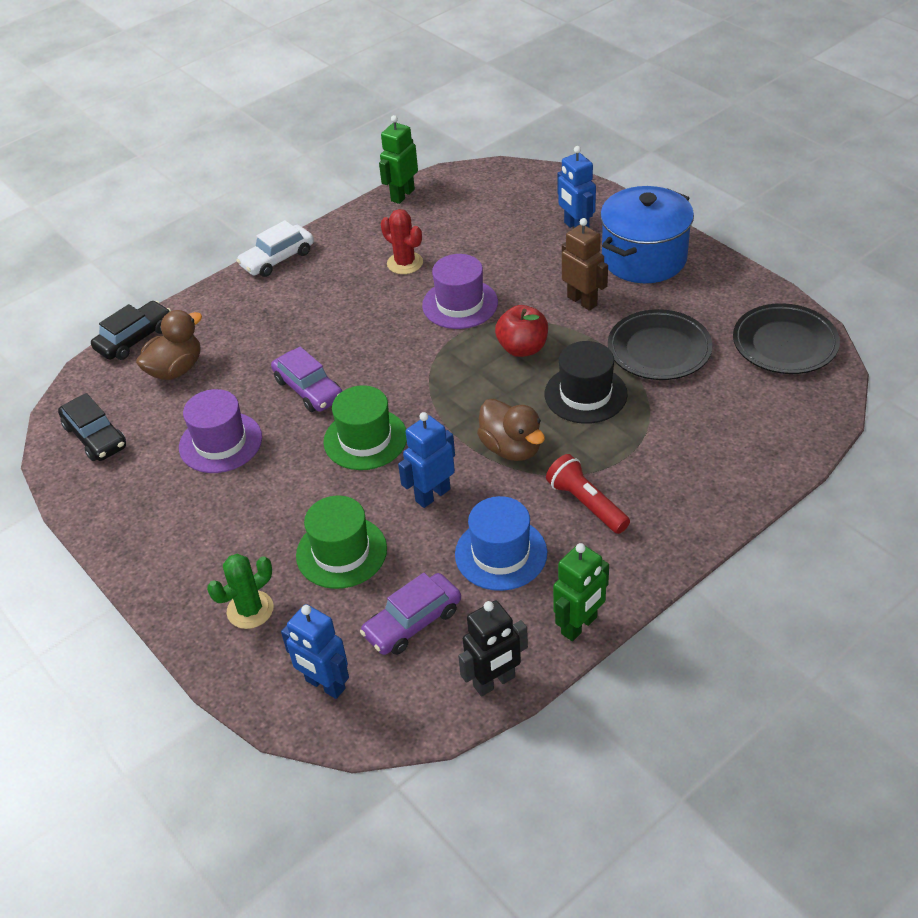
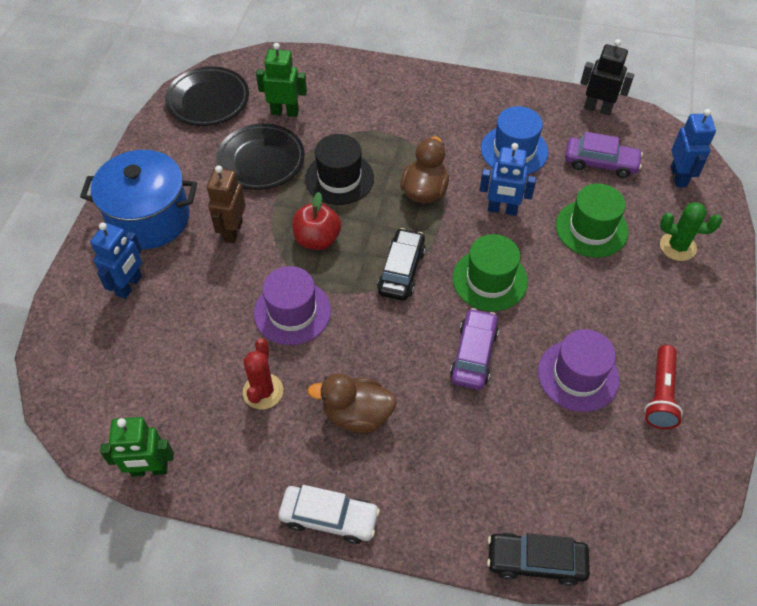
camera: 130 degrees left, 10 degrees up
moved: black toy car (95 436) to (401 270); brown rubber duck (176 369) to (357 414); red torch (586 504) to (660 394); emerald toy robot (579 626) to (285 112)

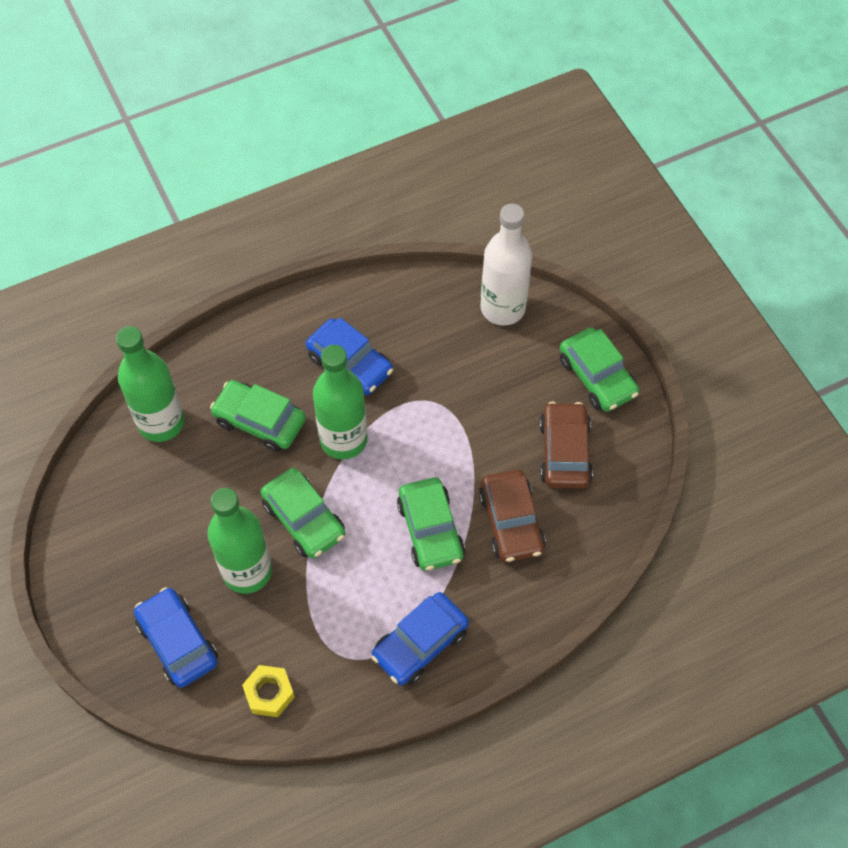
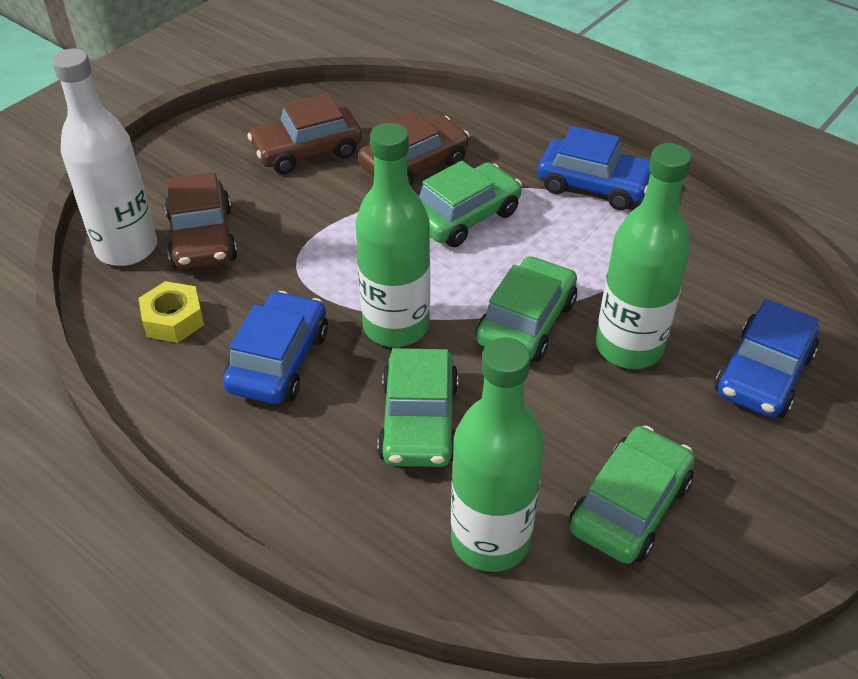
camera: 115 degrees left, 15 degrees down
added: brown toy car (202 238)
moved: bright yellow nut (269 693) to (173 319); emerald toy car (597 377) to (629 506)

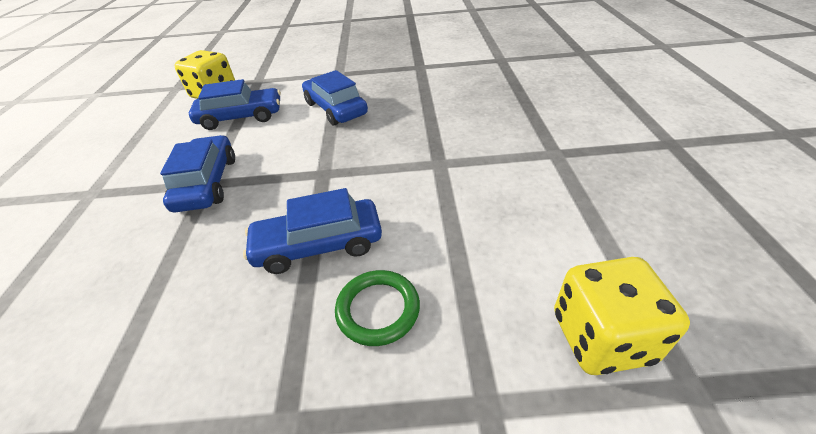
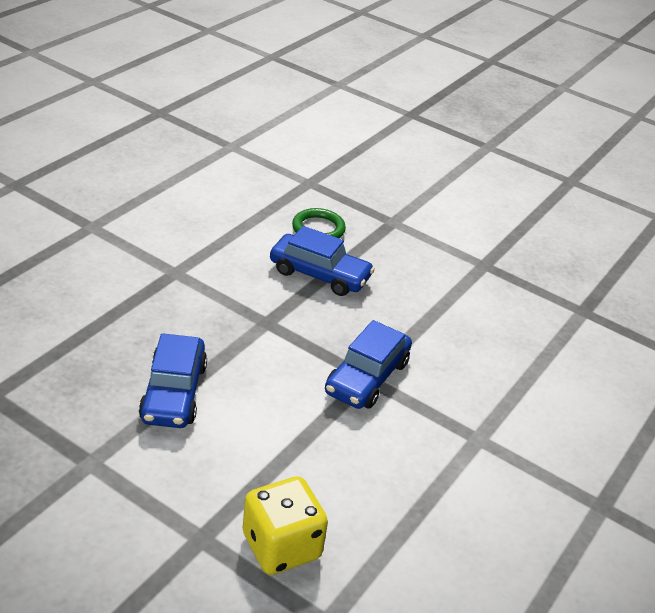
camera: 150 degrees left, 5 degrees down
removed: blue toy car (241 117); bright yellow game die (601 337)

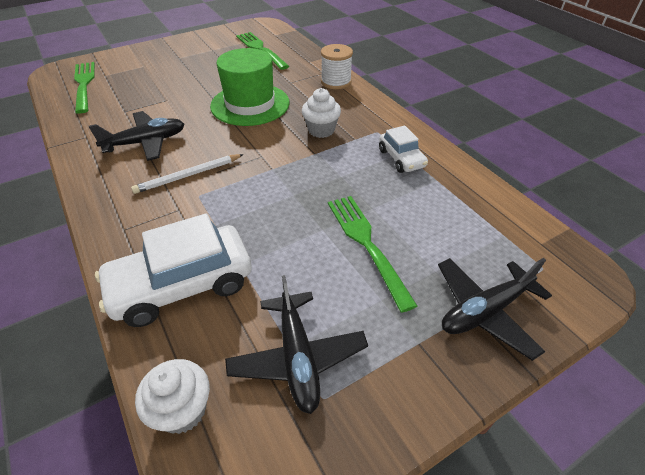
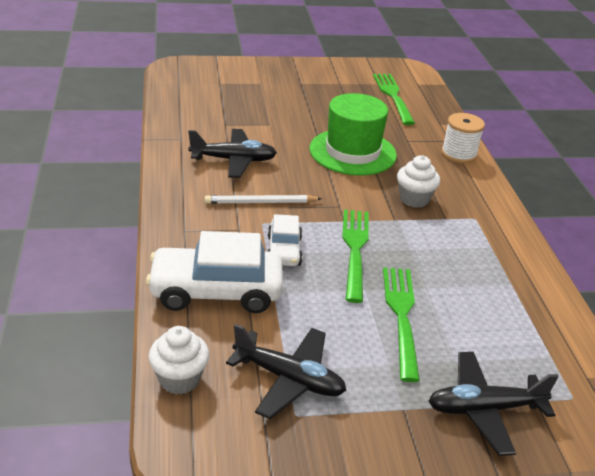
camera: 20 degrees right, 10 degrees down
moved: emerald dinner fork (84 84) to (355 250); white toy car (401 158) to (284 251)
turned: black toy plane (297 357) = (289 379) 75 degrees counterclockwise

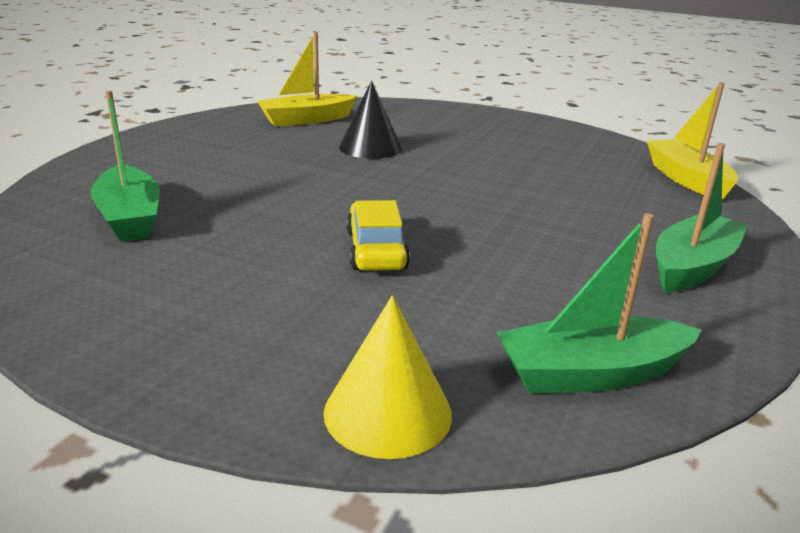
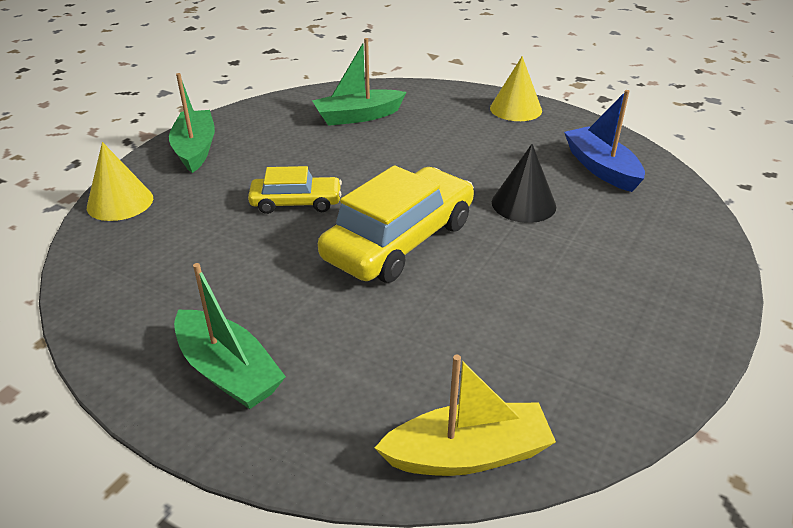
camera: 95 degrees right, 10 degrees up
added: bright yellow toy car (400 240); bright yellow cone (515 109)
moved: emerald toy boat (591 374) to (195 149)
recoloured: bright yellow toy boat (307 120) to blue toy boat (601 168)

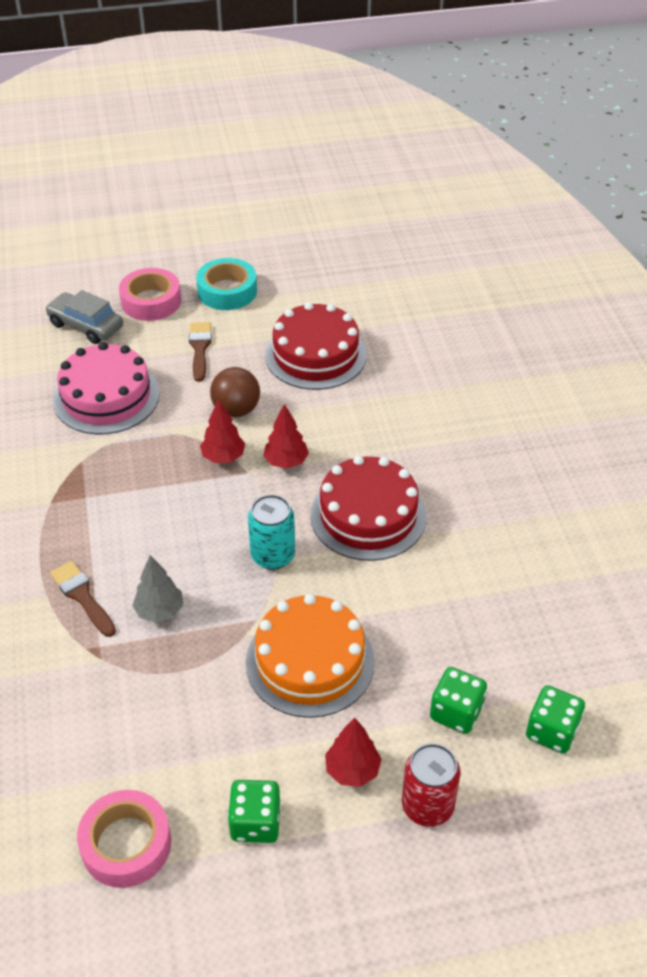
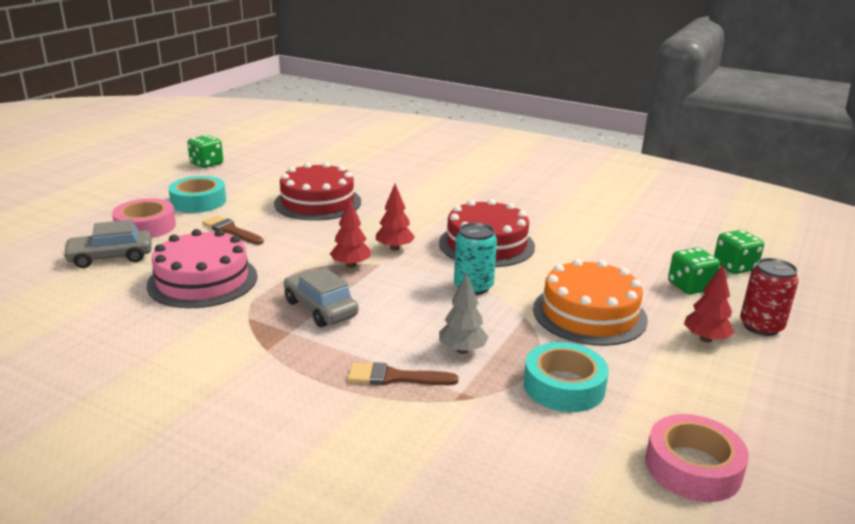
camera: 50 degrees left, 20 degrees down
removed: brown sphere (236 410)
added: gray toy car (320 308); turquoise roll of tape (564 386)
moved: emerald game die (255 823) to (206 164)

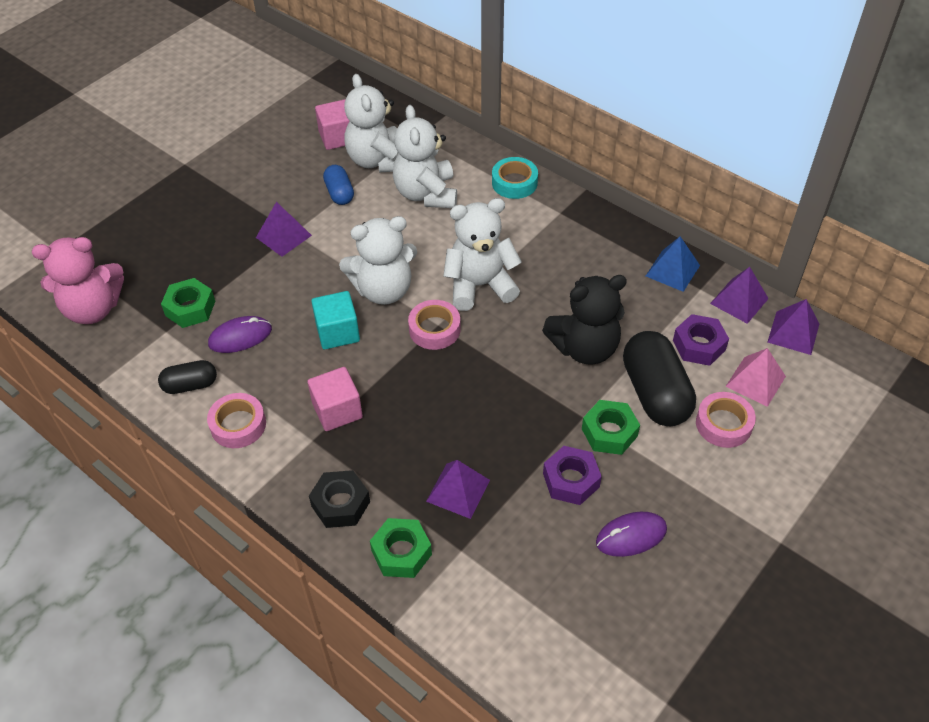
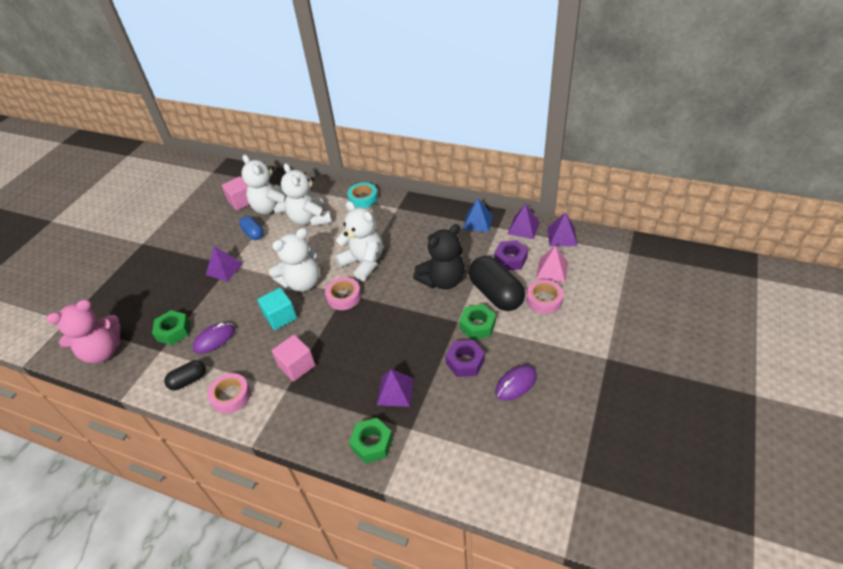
camera: 15 degrees left, 5 degrees down
removed: black nut (340 504)
turned: white teddy (480 286) = (363 263) 75 degrees clockwise

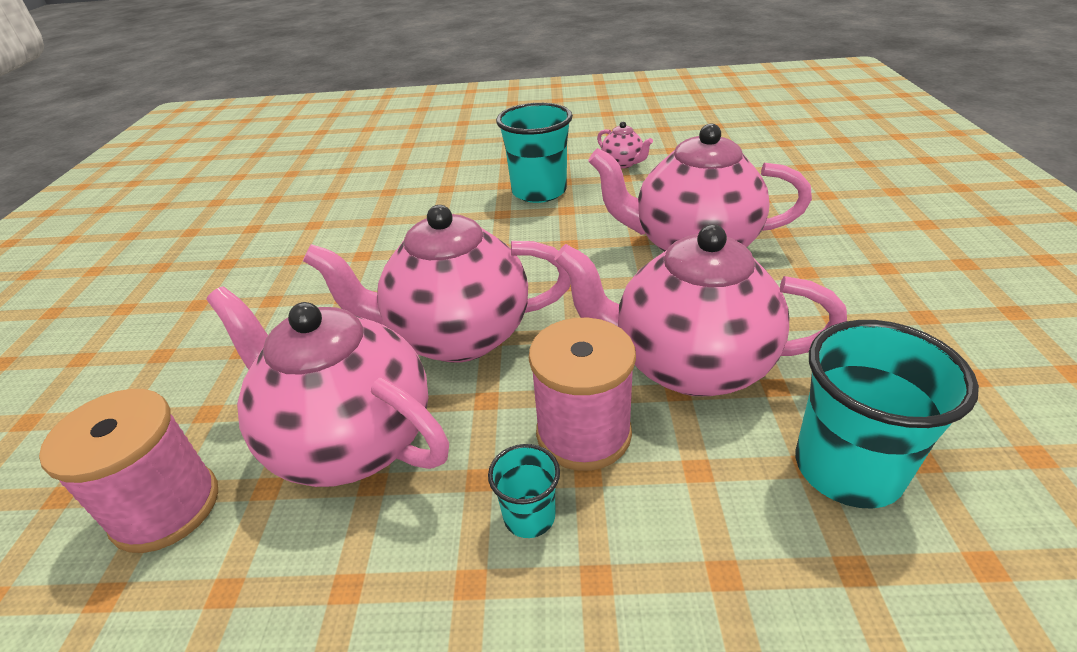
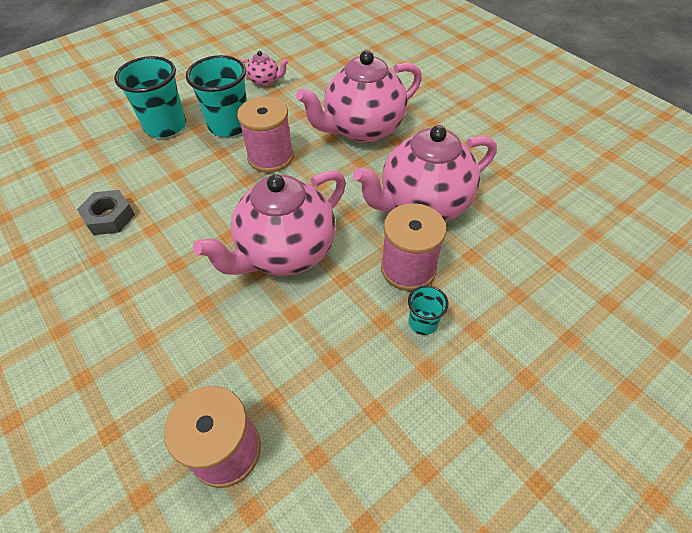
camera: 40 degrees left, 15 degrees up
removed: rose-pink china teapot (350 441)
added: gray nut (109 217); rose-pink bobbin (270 157)
moved: turquoise beaker (847 469) to (165 126)

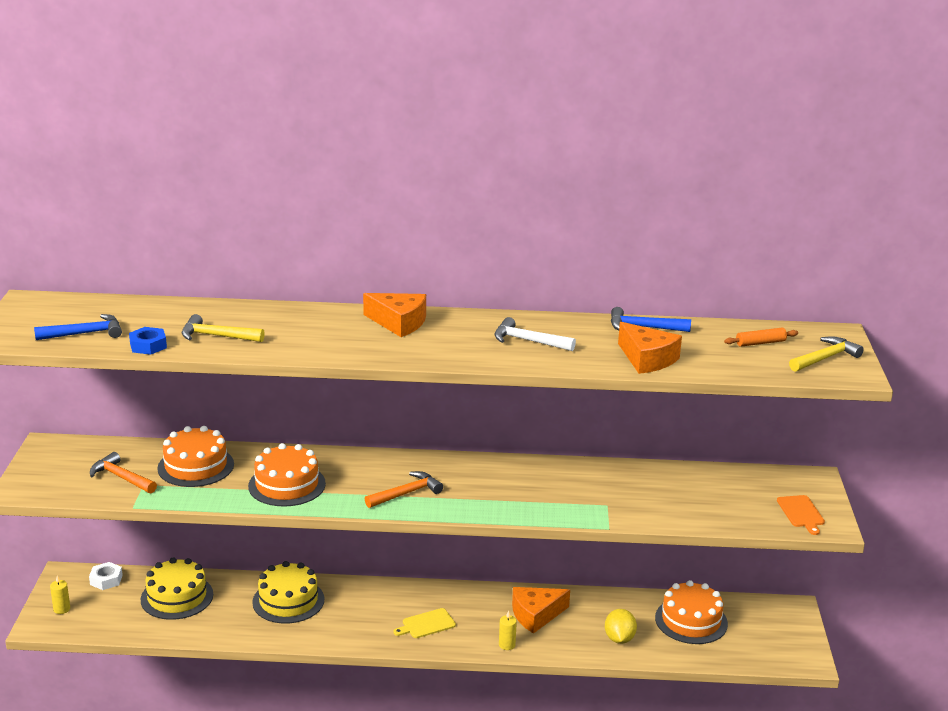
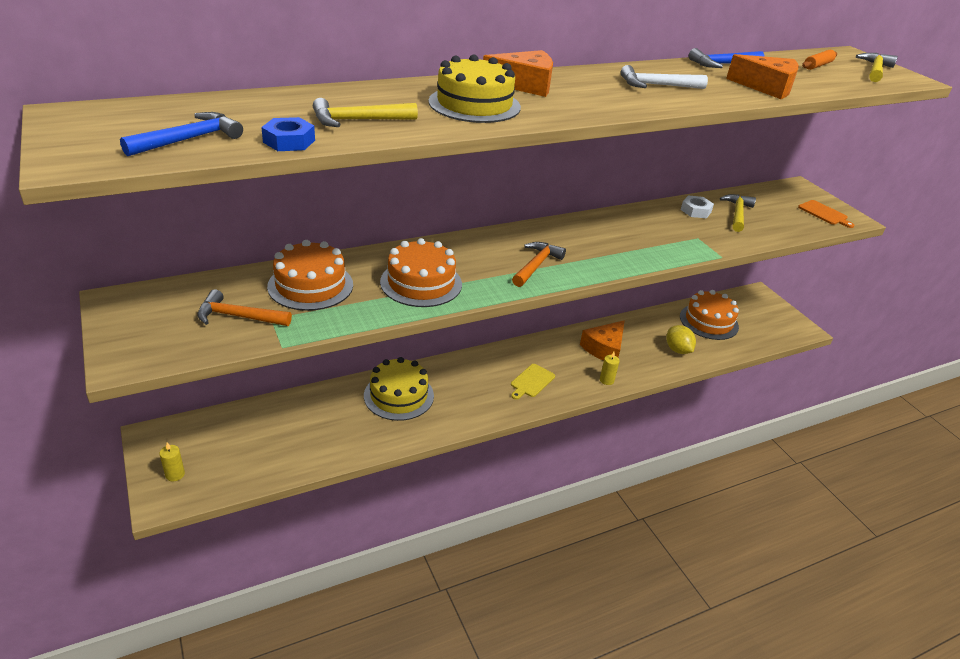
camera: 30 degrees left, 10 degrees up
added: bright yellow hammer (737 214)
moved: white nut (106 580) to (695 211); bright yellow layer cake (177 597) to (474 104)

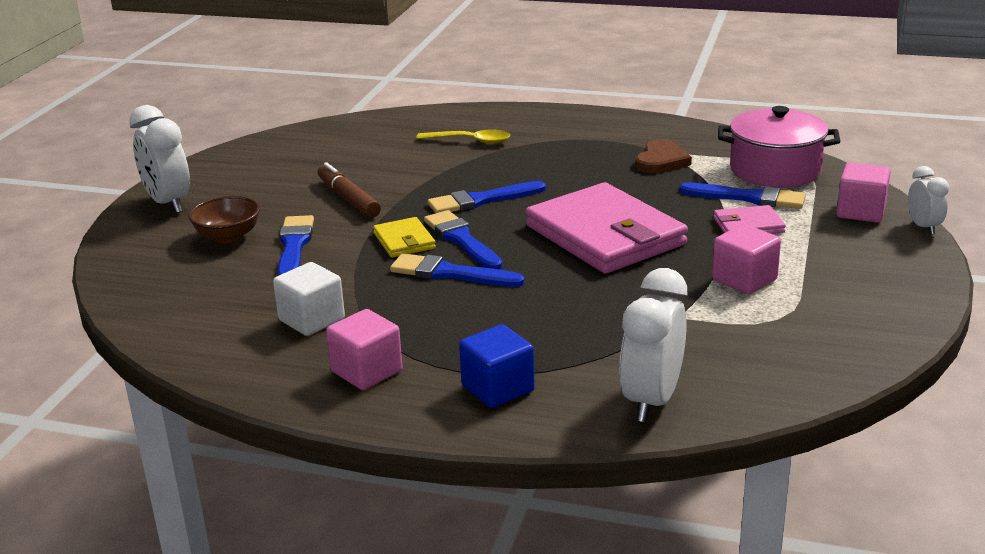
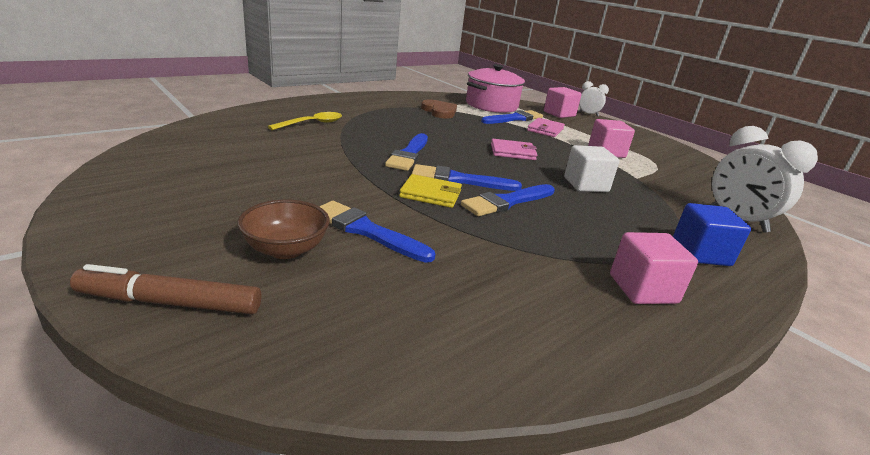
camera: 60 degrees left, 0 degrees up
removed: white clock (168 203)
moved: white cube (311 320) to (586 185); brown marker (348 199) to (171 303)
resized: rose-pink card wallet (605 235) = (513 152) x0.45

